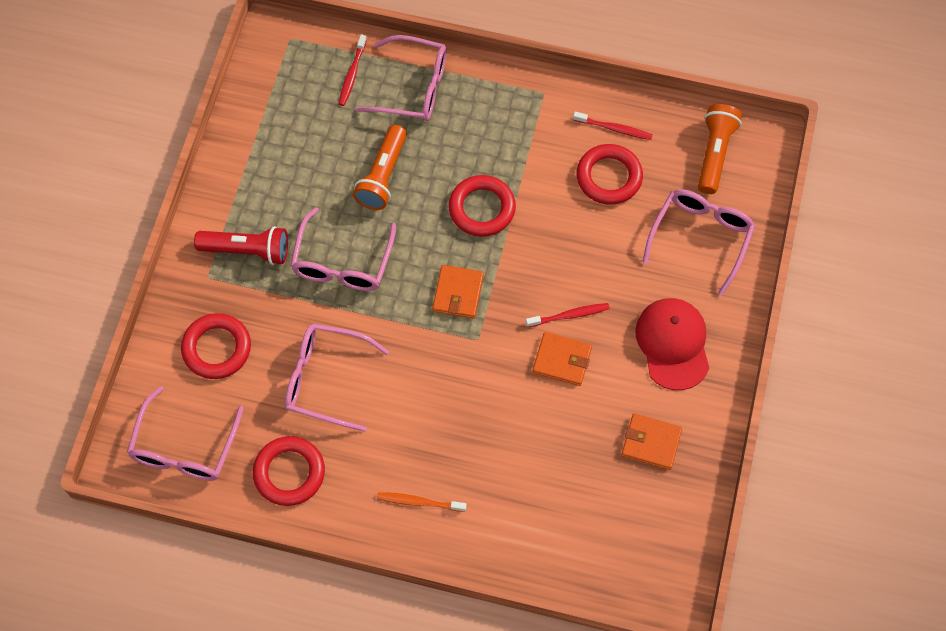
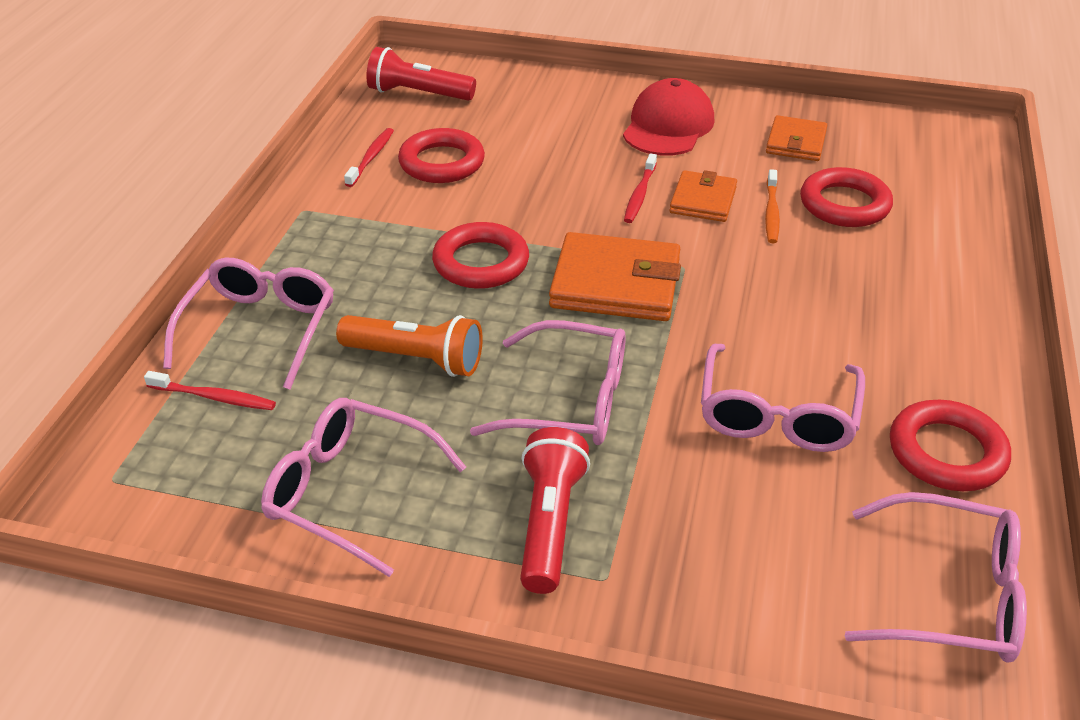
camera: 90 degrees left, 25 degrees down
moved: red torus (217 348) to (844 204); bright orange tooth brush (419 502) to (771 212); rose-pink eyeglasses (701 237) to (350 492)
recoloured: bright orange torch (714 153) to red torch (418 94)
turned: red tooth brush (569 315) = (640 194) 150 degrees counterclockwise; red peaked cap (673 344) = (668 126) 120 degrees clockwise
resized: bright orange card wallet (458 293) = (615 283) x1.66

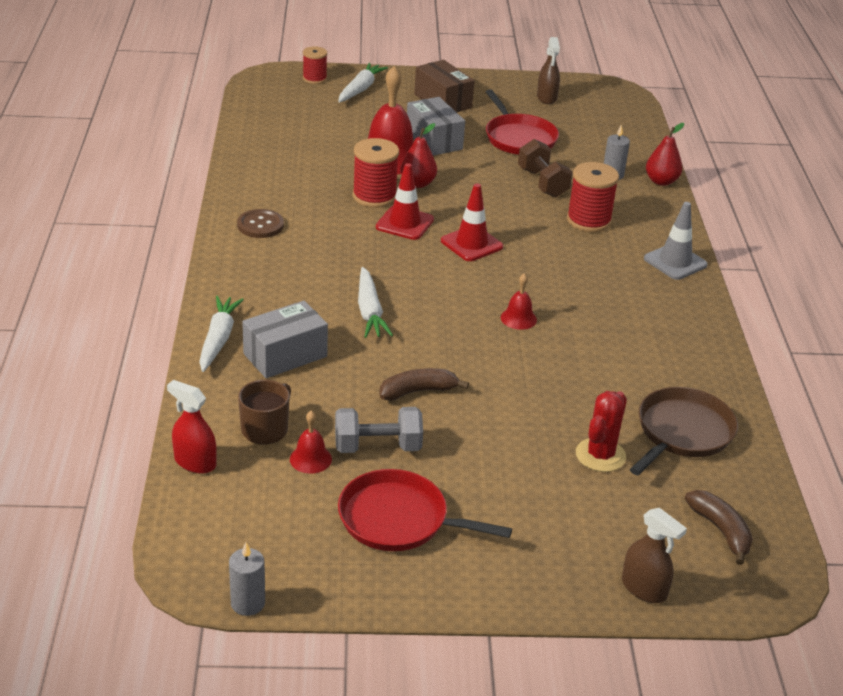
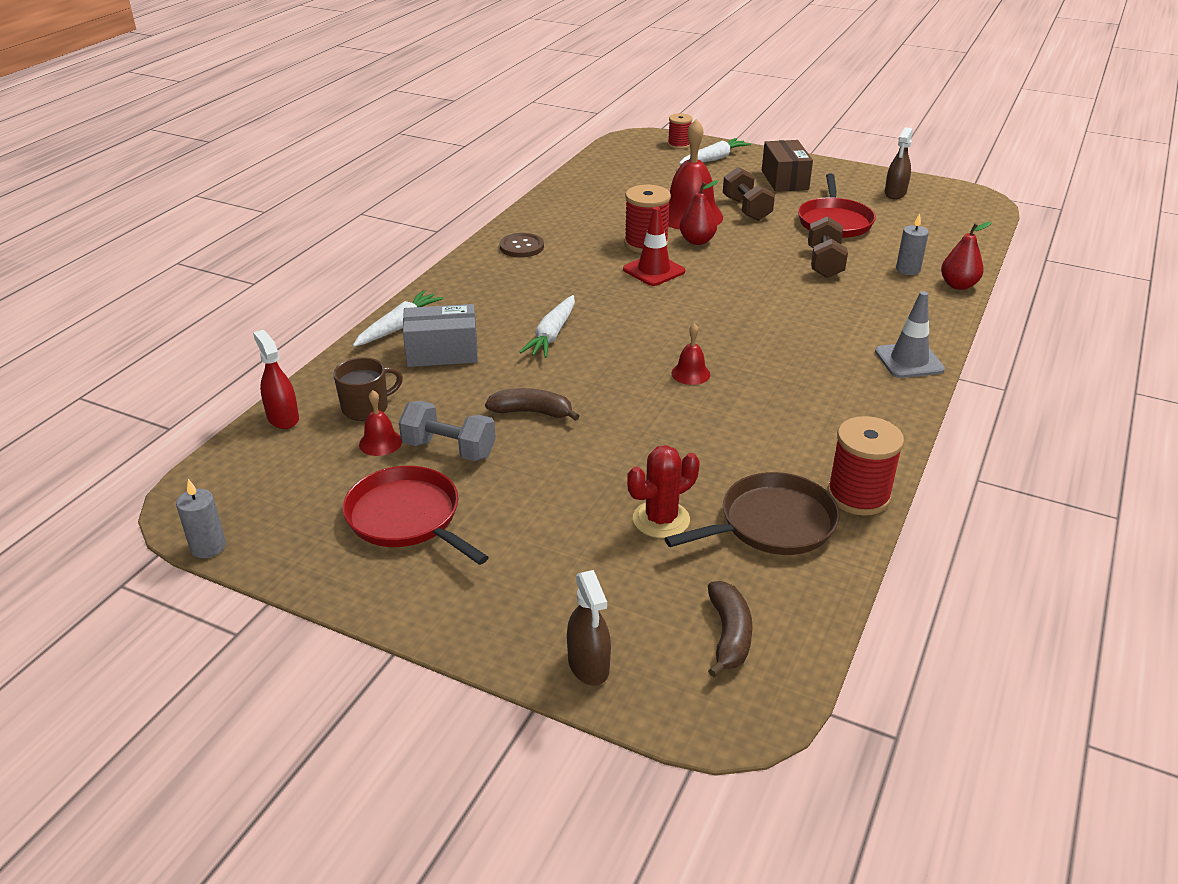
camera: 30 degrees right, 0 degrees up
removed: red safety cone (471 244)
moved: red bobbin (588 220) to (858 495)
replaced: gray box (434 140) to brown free weight (746 209)

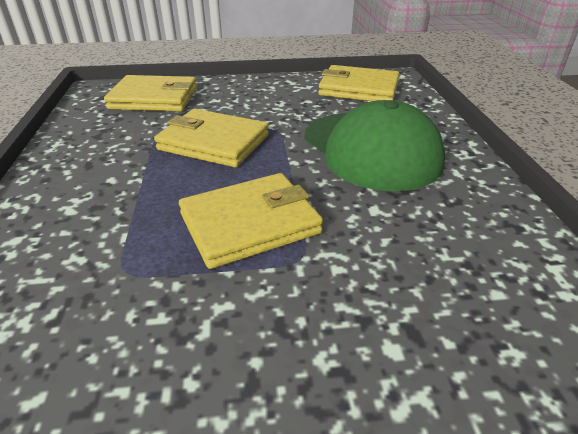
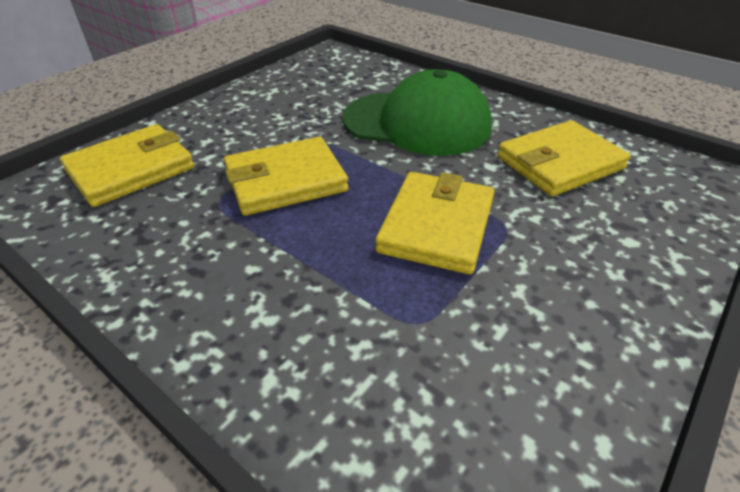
camera: 45 degrees left, 5 degrees up
moved: bright yellow card wallet (359 89) to (559 163)

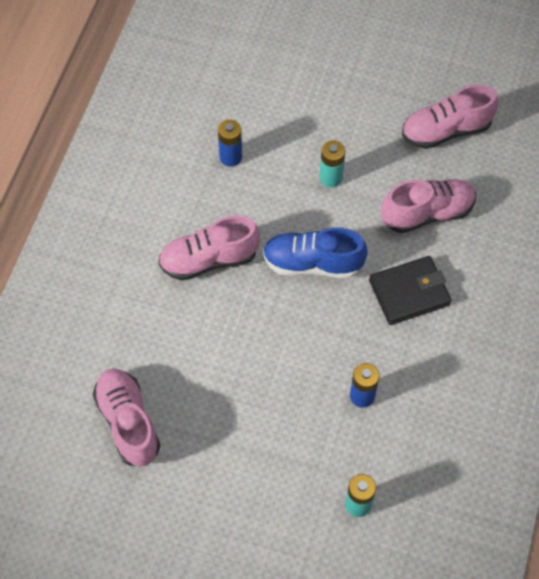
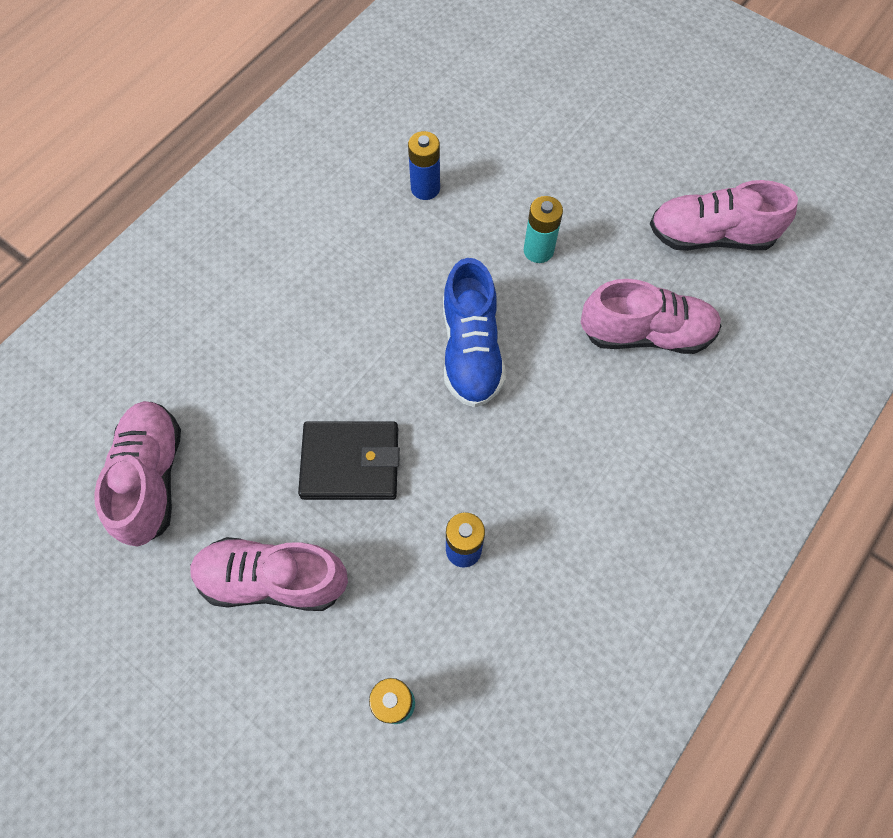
camera: 20 degrees right, 5 degrees up
moved: rose-pink shoe (209 260) to (273 579); black card wallet (409 292) to (350 463)
turned: blue shoe (312 263) = (471 350) 120 degrees counterclockwise

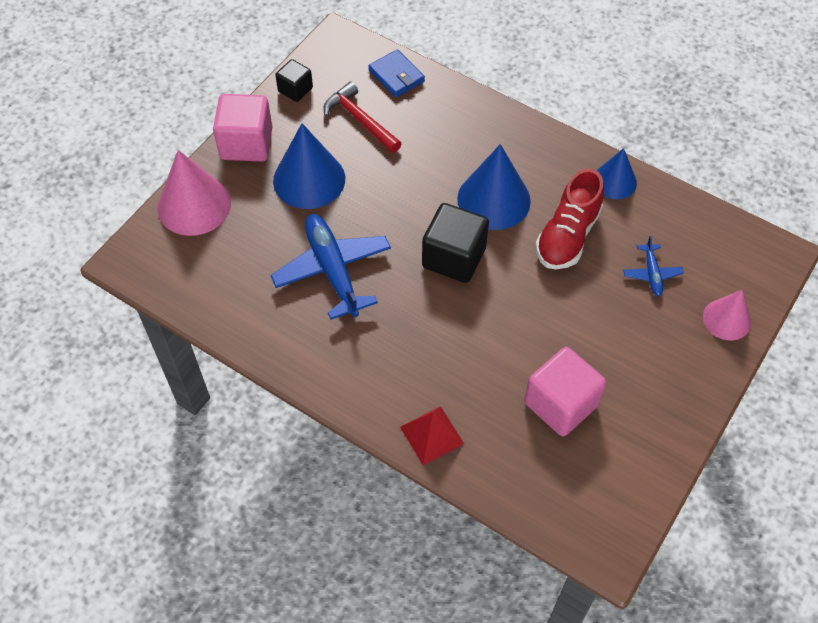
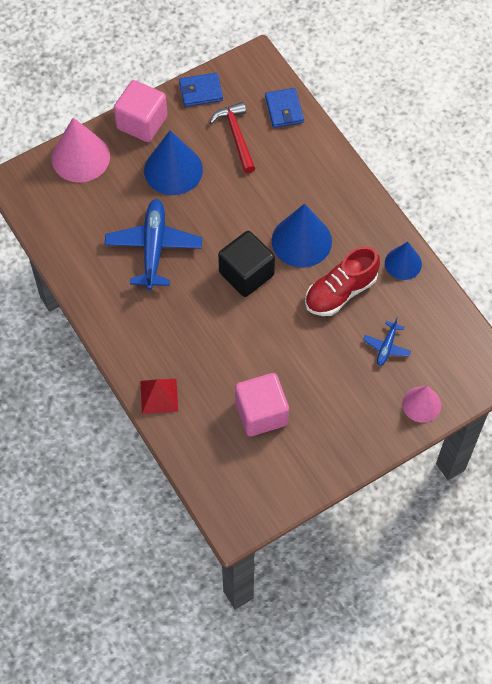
camera: 25 degrees right, 5 degrees up
replaced: black cube (295 89) to blue card wallet (201 91)

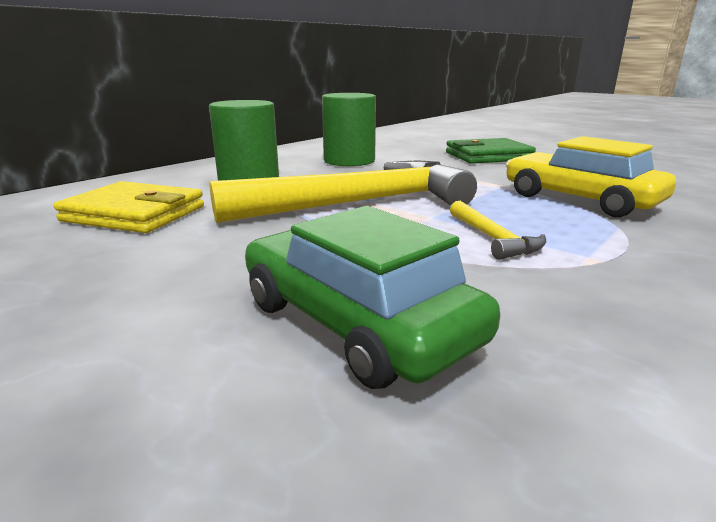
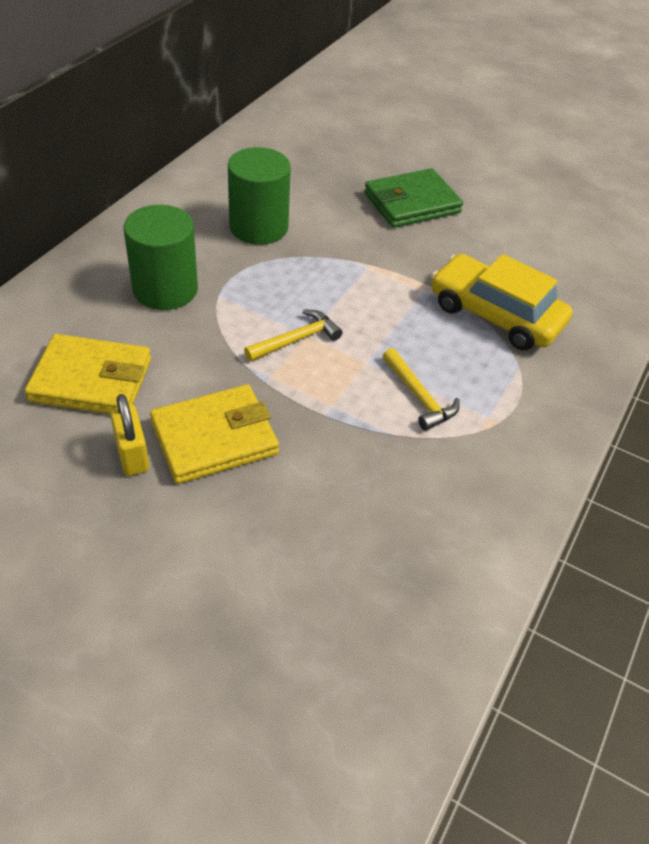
camera: 15 degrees left, 25 degrees up
removed: emerald toy car (356 322)
added: bright yellow padlock (132 455); bright yellow card wallet (214 438)
resized: bright yellow hammer (358 203) = (296 340) x0.42

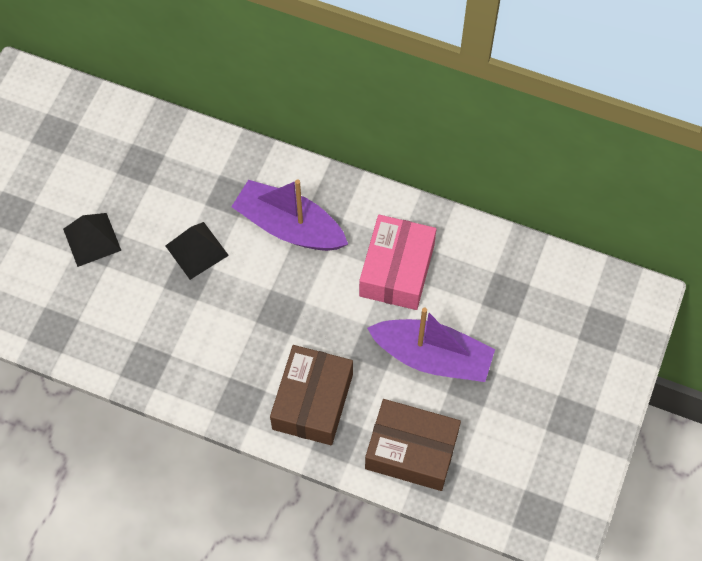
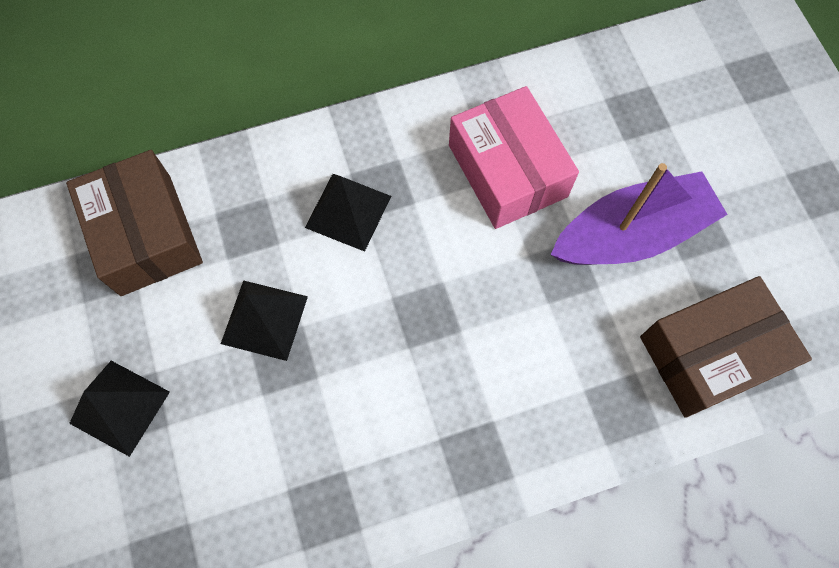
camera: 40 degrees left, 5 degrees up
moved: brown box (312 401) to (146 234)
replaced: violet toy boat (289 226) to black solid pyramid (348 211)

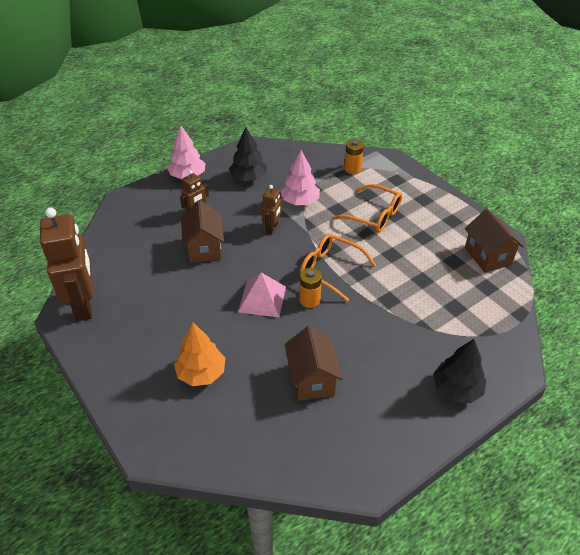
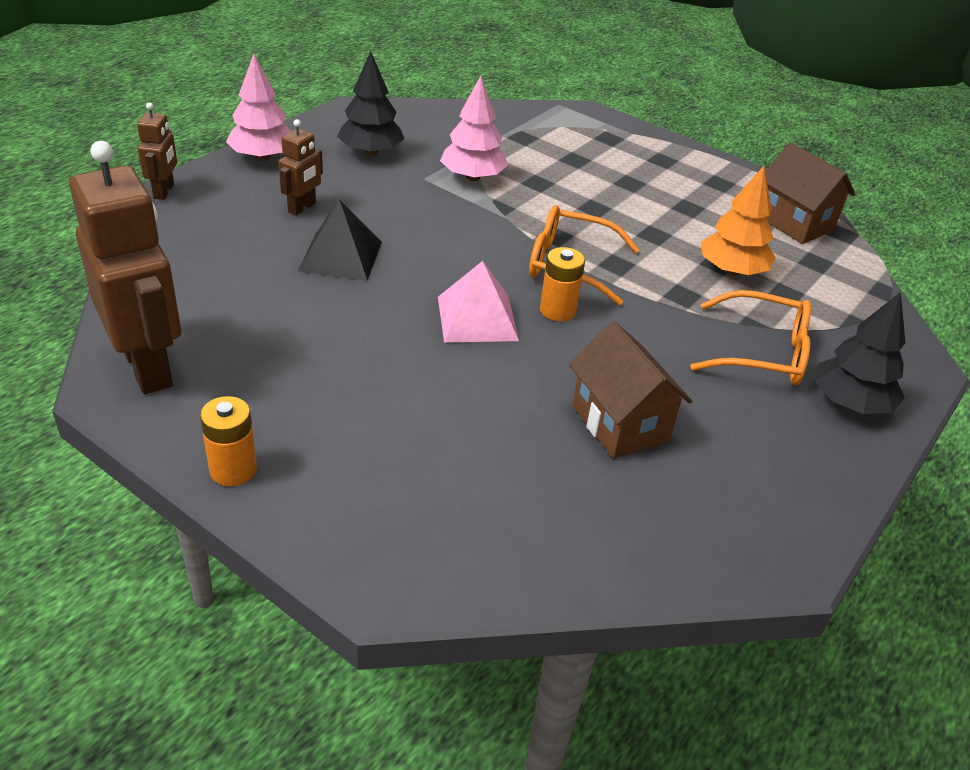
camera: 20 degrees left, 5 degrees down
moved: bright orange fir tree (201 373) to (732 270); brown toy robot (272 228) to (164 191); bright orange eyeglasses (374 215) to (762 352); bright orange AA battery (352 169) to (233 470)
replaced: brown cottage (204 248) to black solid pyramid (340 256)

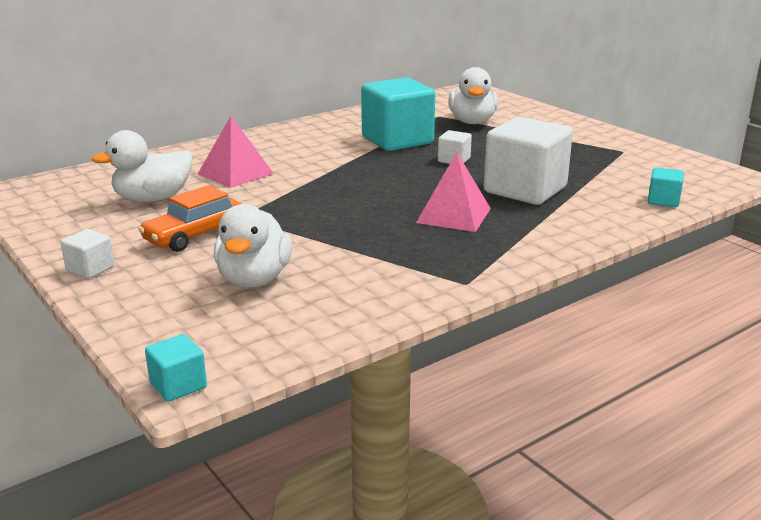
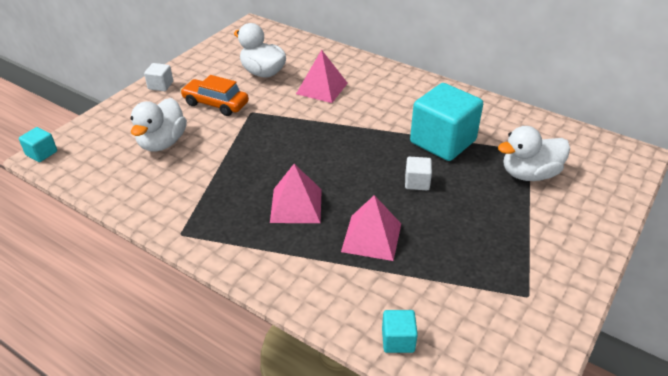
camera: 70 degrees right, 15 degrees up
replaced: white cube (525 190) to rose-pink solid pyramid (371 237)
turned: white rubber duck (254 279) = (162 143) 60 degrees counterclockwise

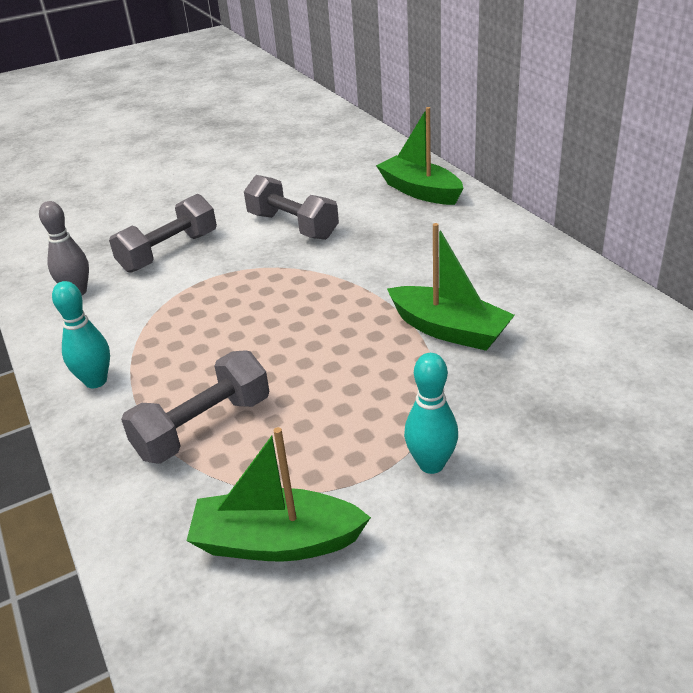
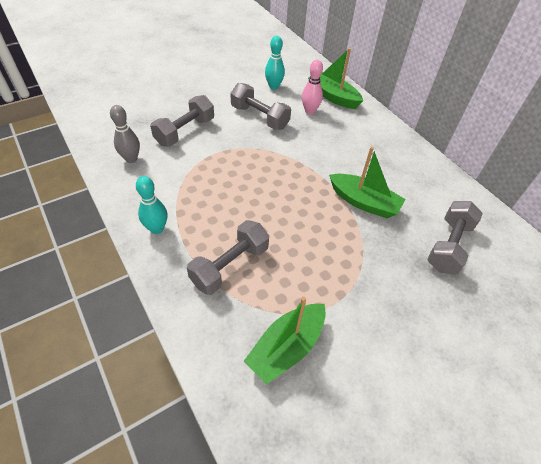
camera: 10 degrees left, 15 degrees up
added: rose-pink skittle (310 111); gray free weight (448 246)
moved: turquoise skittle (431 464) to (274 86)
turned: emerald toy boat (276 541) = (286 347) 45 degrees counterclockwise

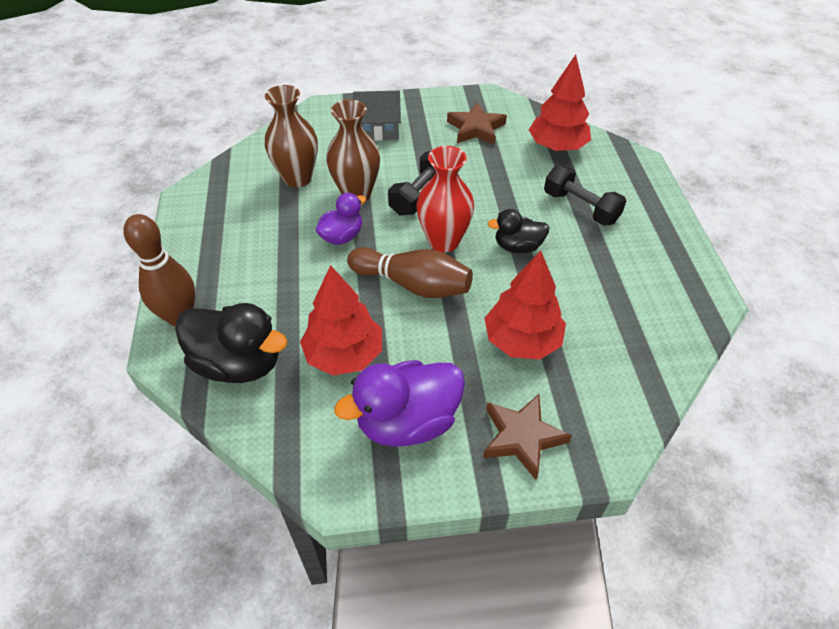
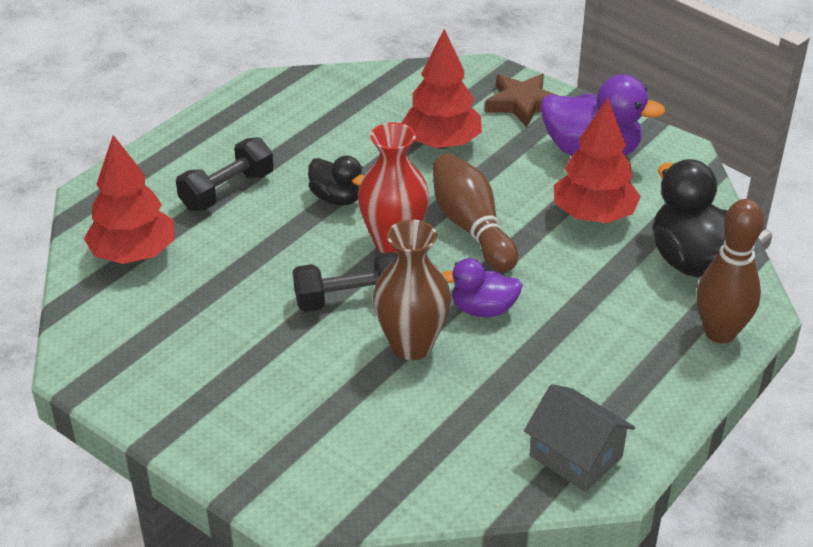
camera: 135 degrees left, 10 degrees down
removed: brown tall vase (297 178); brown star (476 128)
moved: gray cottage (378 129) to (576 456)
turned: black free weight (580 207) = (227 191) 45 degrees clockwise

